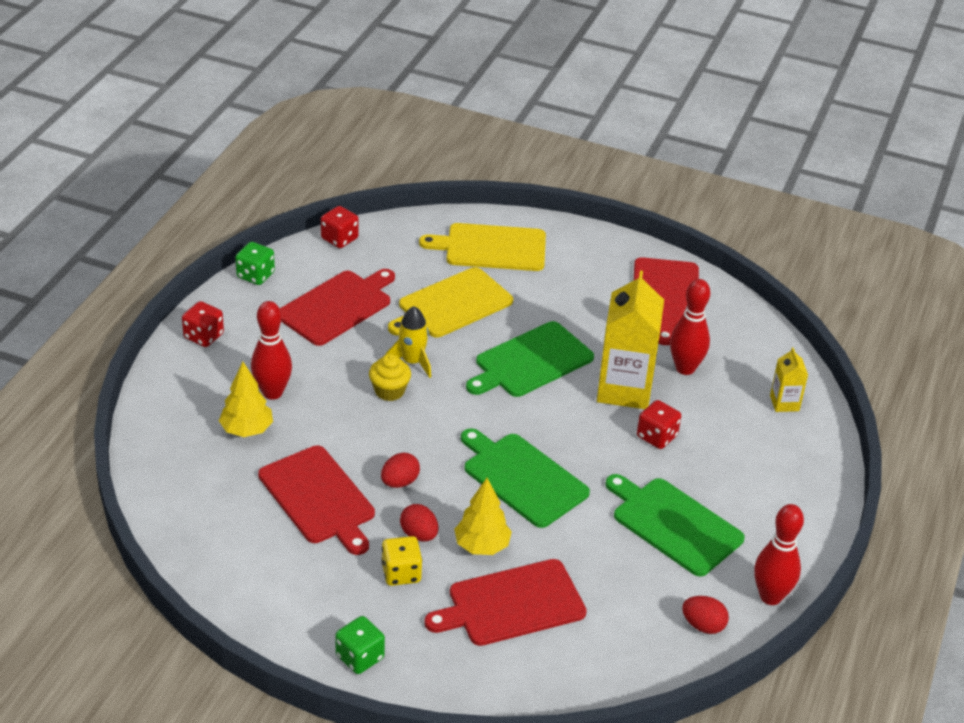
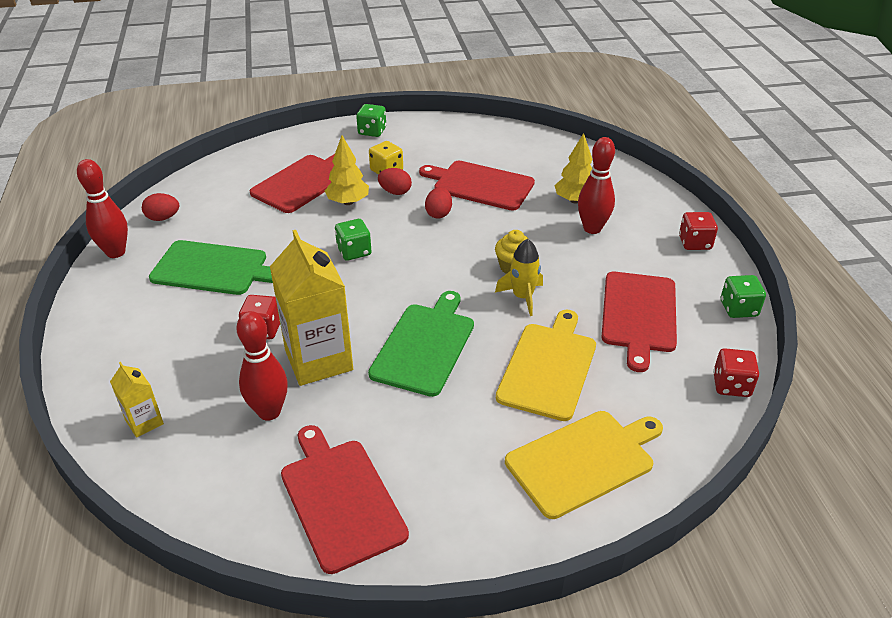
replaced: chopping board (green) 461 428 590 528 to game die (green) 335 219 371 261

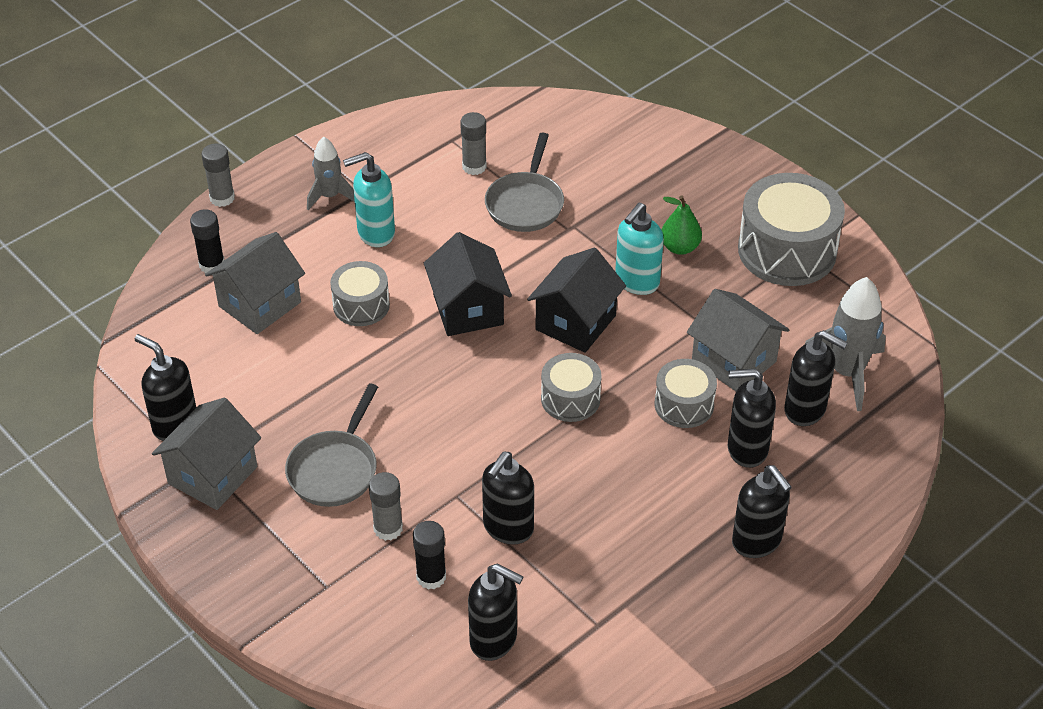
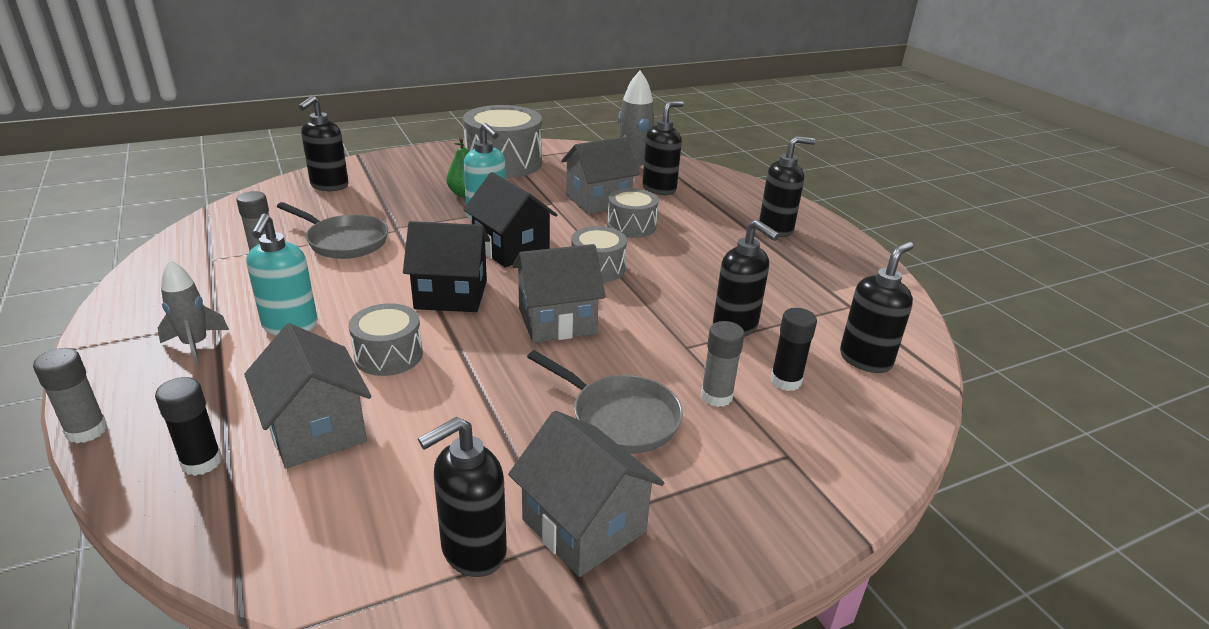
added: house (grey) 512 244 606 343
moved: pump bottle (black) 728 369 776 468 to 298 96 349 191

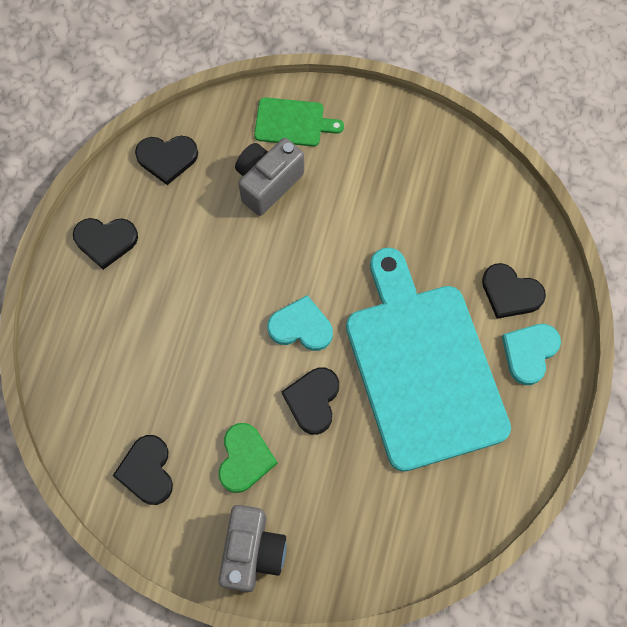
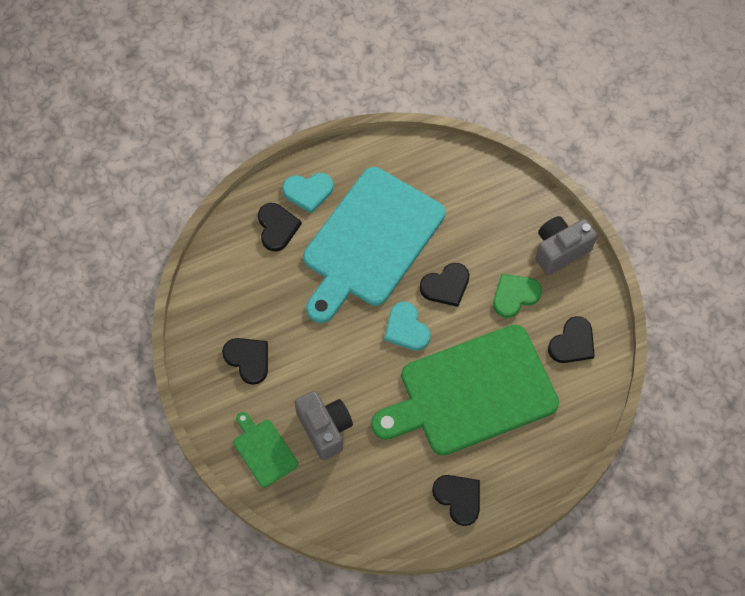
added: chopping board (green) 371 325 559 456
moved: love heart (black) 135 136 198 185 to 222 338 268 385
turned: camera (grey) 235 138 304 216 = 295 391 353 461 120 degrees counterclockwise

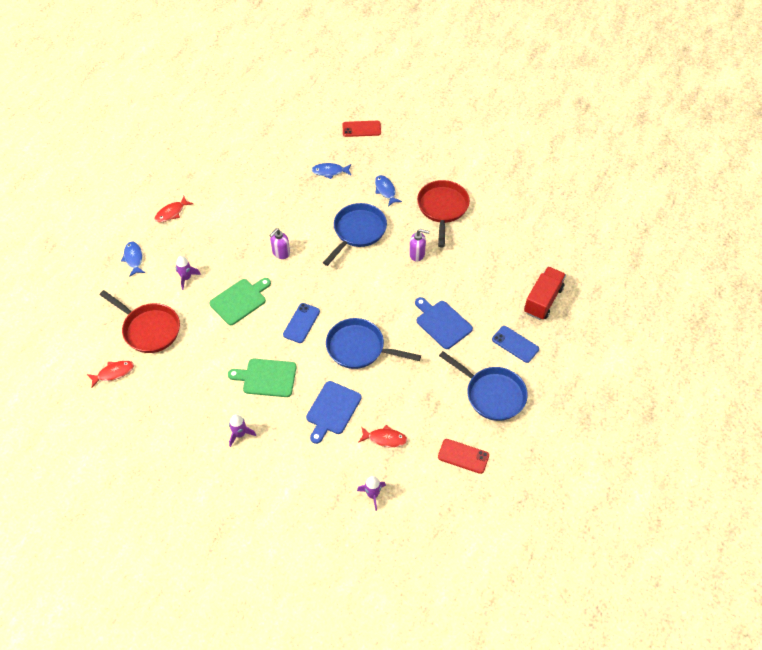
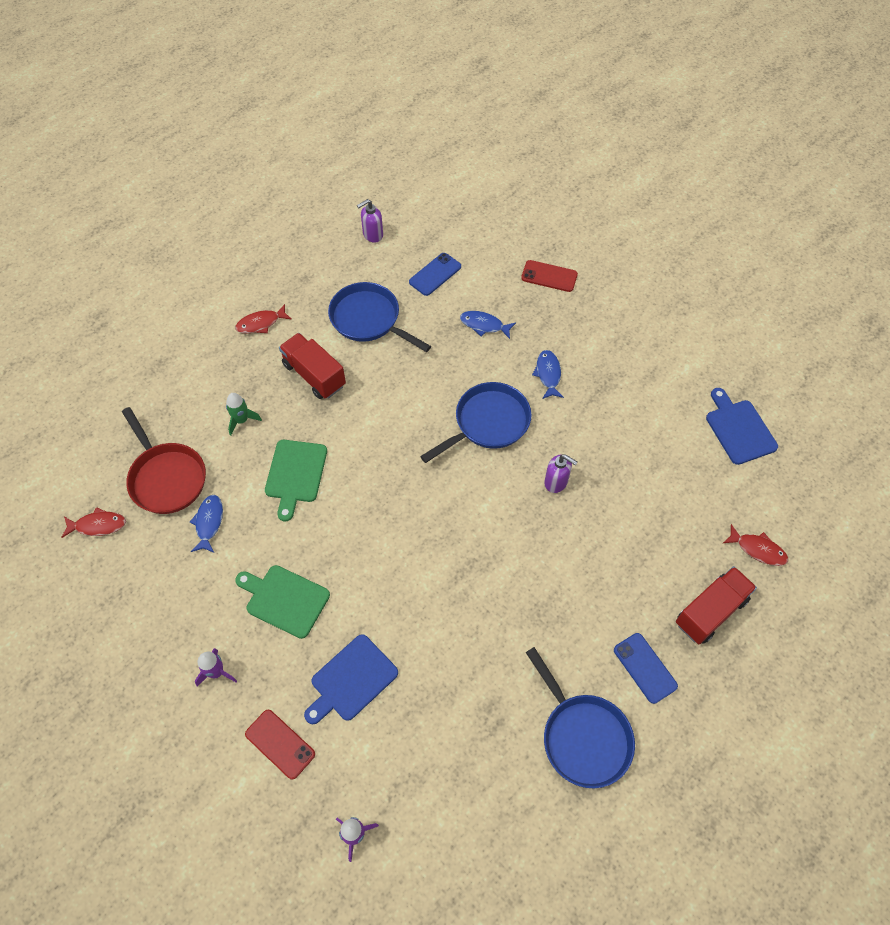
removed: skillet (crimson) 417 180 470 247
added: truck (crimson) 279 333 346 399
moved: toy fish (royal blue) 121 242 145 277 to 190 495 223 553; mobile phone (crimson) 438 439 489 474 to 245 710 315 780; skillet (royal blue) 326 318 421 369 to 328 282 431 352; pump bottle (royal purple) 269 228 290 259 to 357 199 383 243; mobile phone (royal blue) 283 303 320 343 to 409 253 461 296; chopping board (royal blue) 415 297 473 349 to 706 388 778 465; toy fish (crimson) 358 425 408 448 to 723 524 788 566
recoloured: rocket (royal purple) 175 256 201 290 to rocket (green) 226 393 262 436
turned: chopping board (green) 209 278 271 325 = 265 440 327 521 120 degrees clockwise

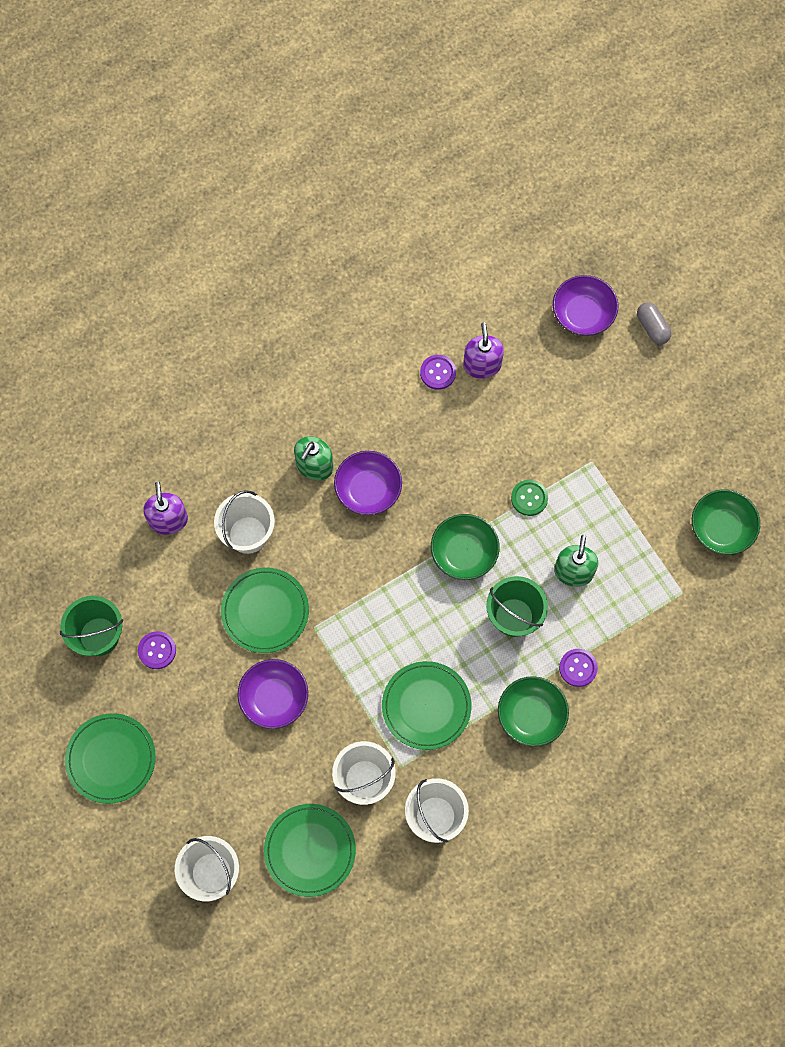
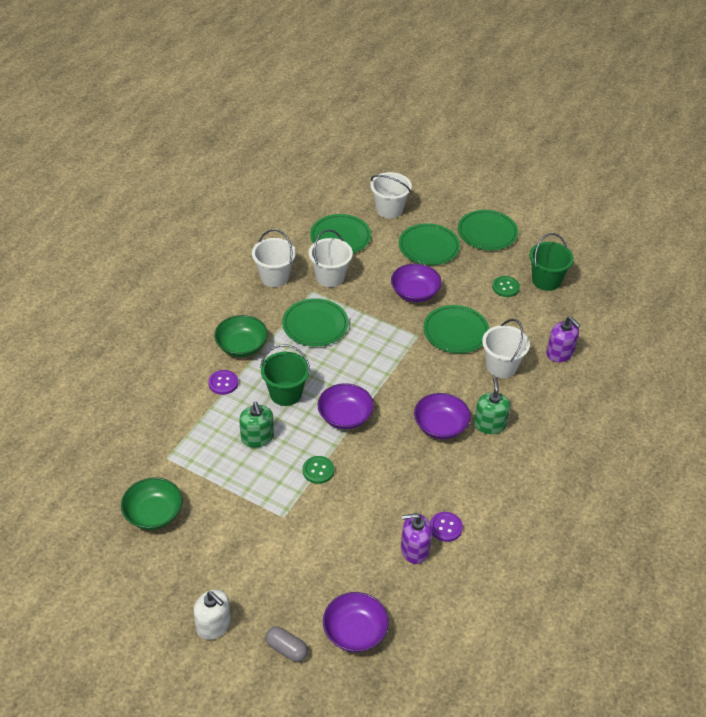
added: pump bottle (pure white) 193 590 231 640; plate (green) 399 223 460 265
recoloured: deep dish (green) 431 514 500 580 to deep dish (royal purple) 317 383 374 429; button (royal purple) 138 631 176 669 to button (green) 492 276 520 297
turned: pump bottle (royal purple) 463 322 504 379 = 401 513 432 564 120 degrees clockwise

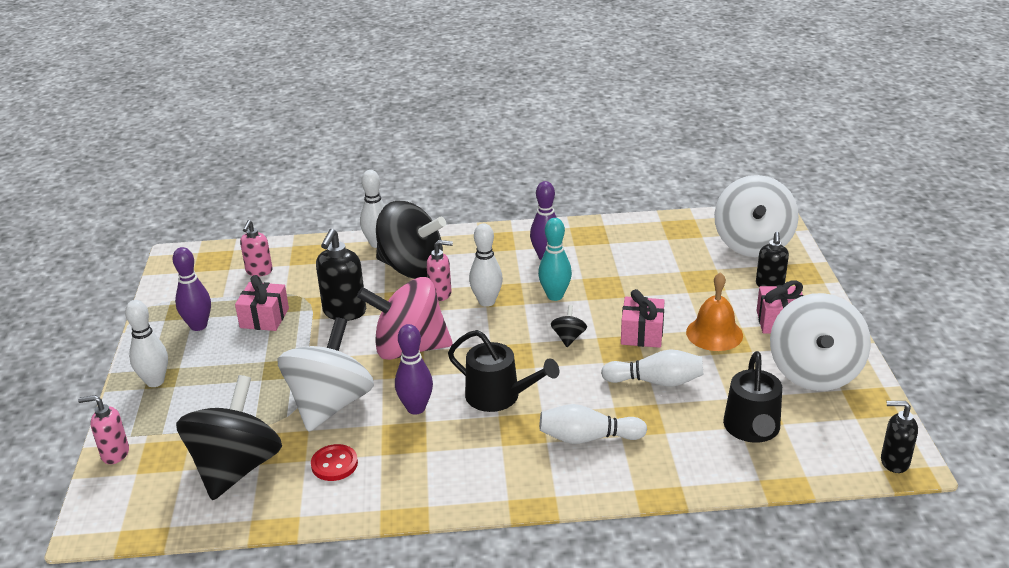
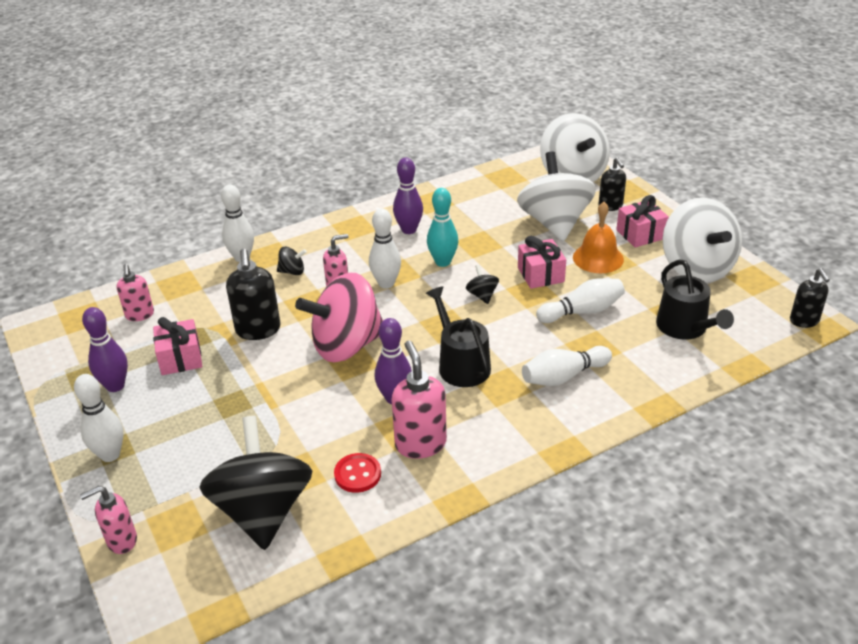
added: pump bottle (pink) 391 341 447 459
moved: toy top (pure white) 277 317 374 432 to 517 152 596 241
turned: watering pot (black) 448 330 559 412 = 426 286 491 387 120 degrees counterclockwise; pump bottle (black) 881 401 918 473 = 790 268 830 328 90 degrees counterclockwise
resized: toy top (black) 376 201 446 279 = 277 247 307 275 x0.40

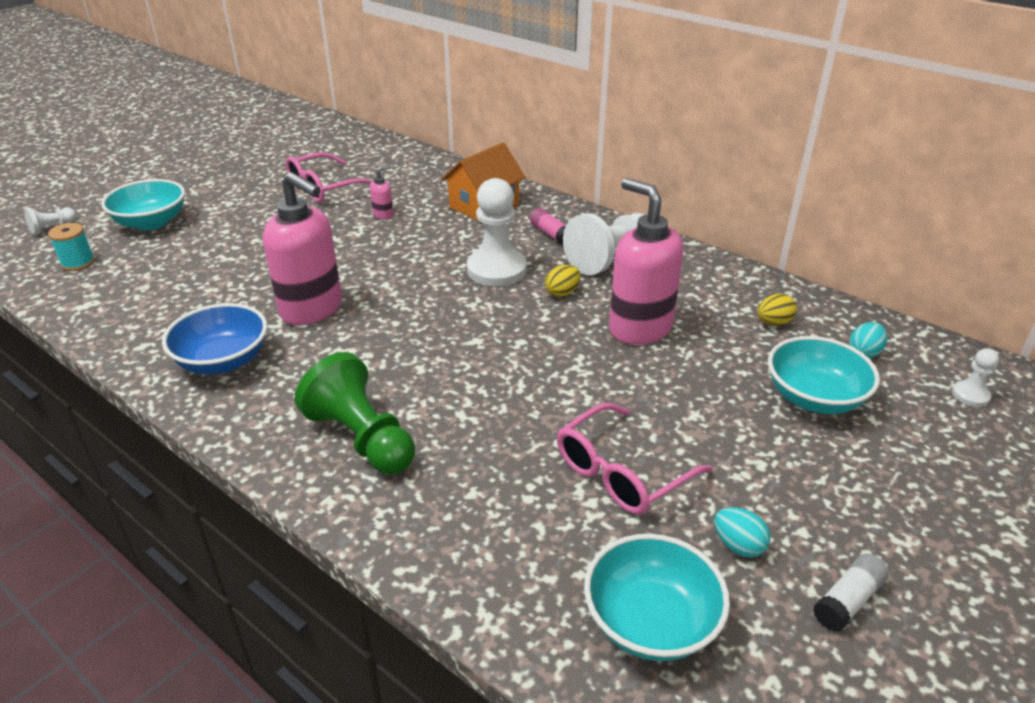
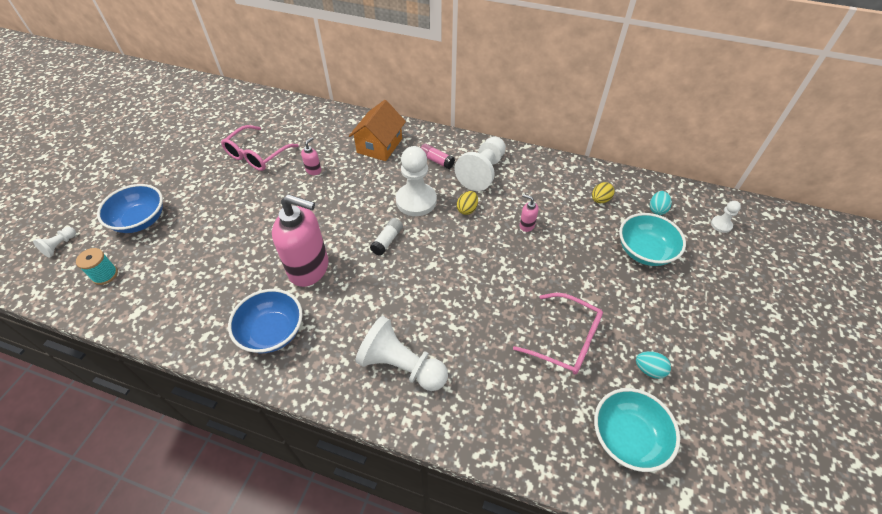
moved: glue (pure white) 813 554 889 632 to 370 218 403 256
recoloured: deep dish (teal) 101 179 185 230 to deep dish (royal blue) 97 184 163 233; game pawn (green) 295 352 415 474 to game pawn (pure white) 355 316 448 391
turned: spectacles (pink) 557 403 712 515 = 513 293 603 375 90 degrees counterclockwise
resized: pump bottle (pink) 609 178 684 345 = 520 194 539 232 x0.41

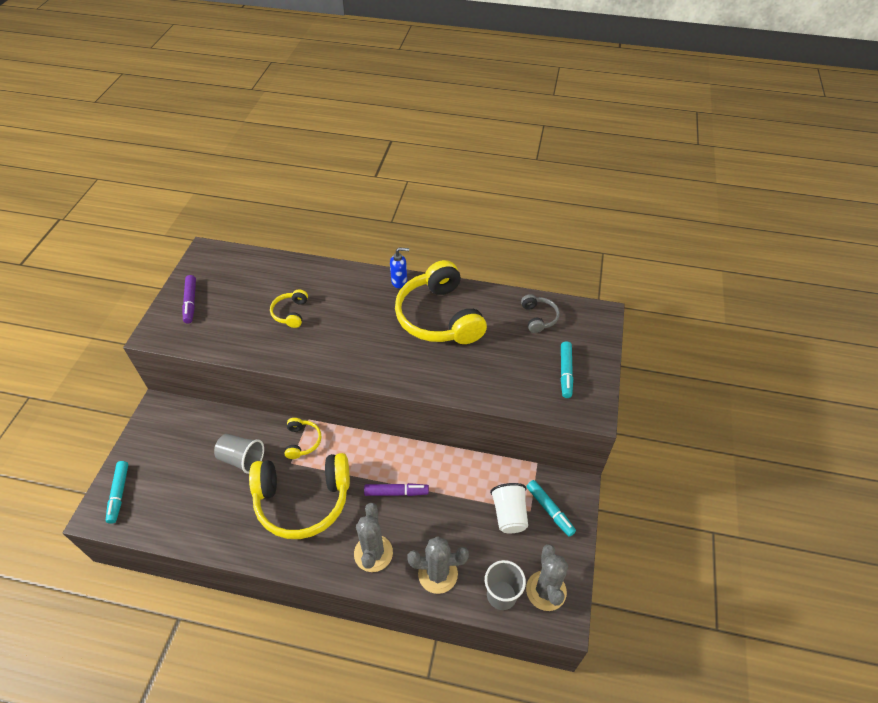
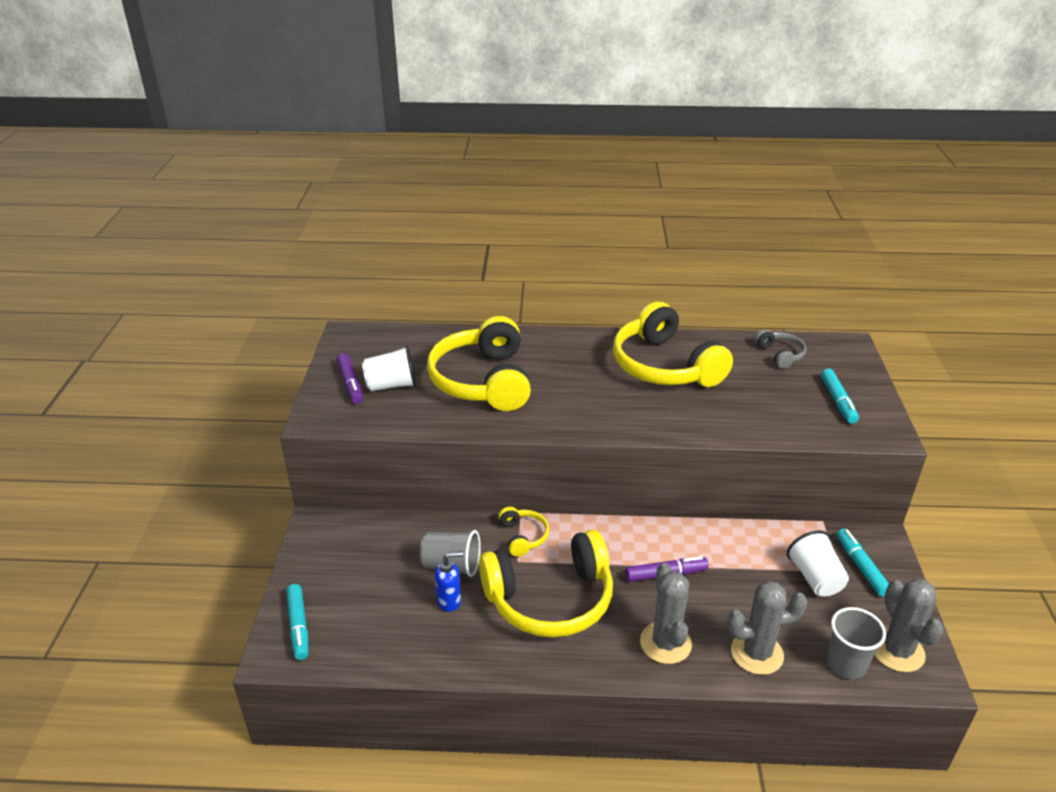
added: cup (pure white) 362 346 417 391
moved: pump bottle (royal blue) 390 248 409 288 to 435 551 463 612
turned: marker pen (teal) 526 480 576 537 = 837 528 889 596 150 degrees counterclockwise
resized: headphones (yellow) 270 289 308 328 = 427 316 531 411 x2.23

